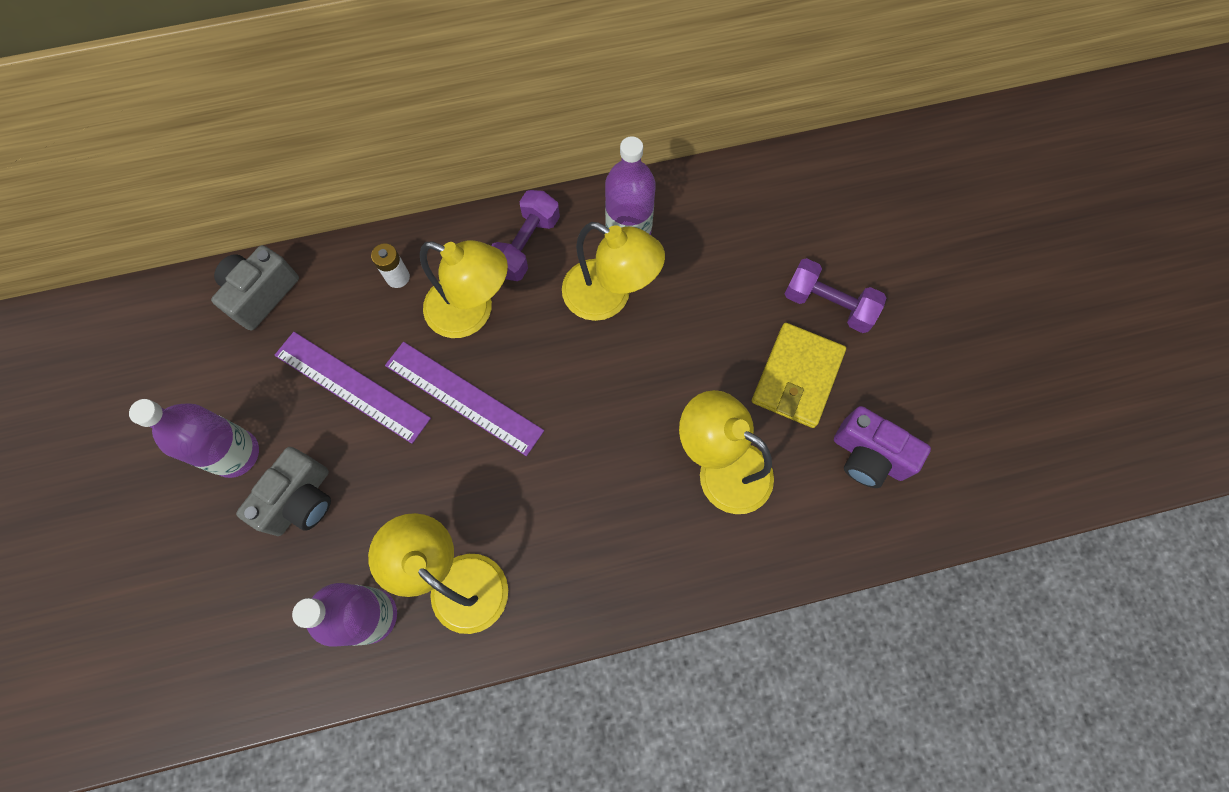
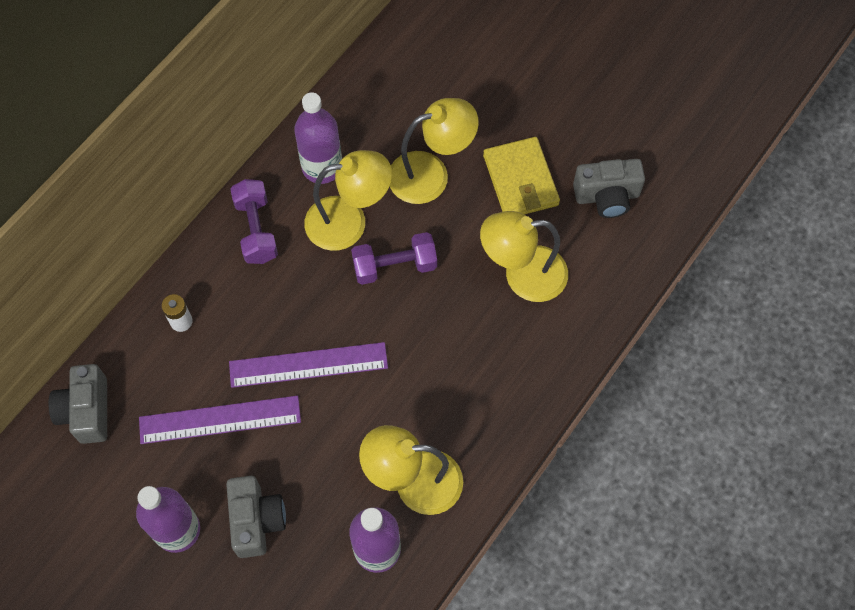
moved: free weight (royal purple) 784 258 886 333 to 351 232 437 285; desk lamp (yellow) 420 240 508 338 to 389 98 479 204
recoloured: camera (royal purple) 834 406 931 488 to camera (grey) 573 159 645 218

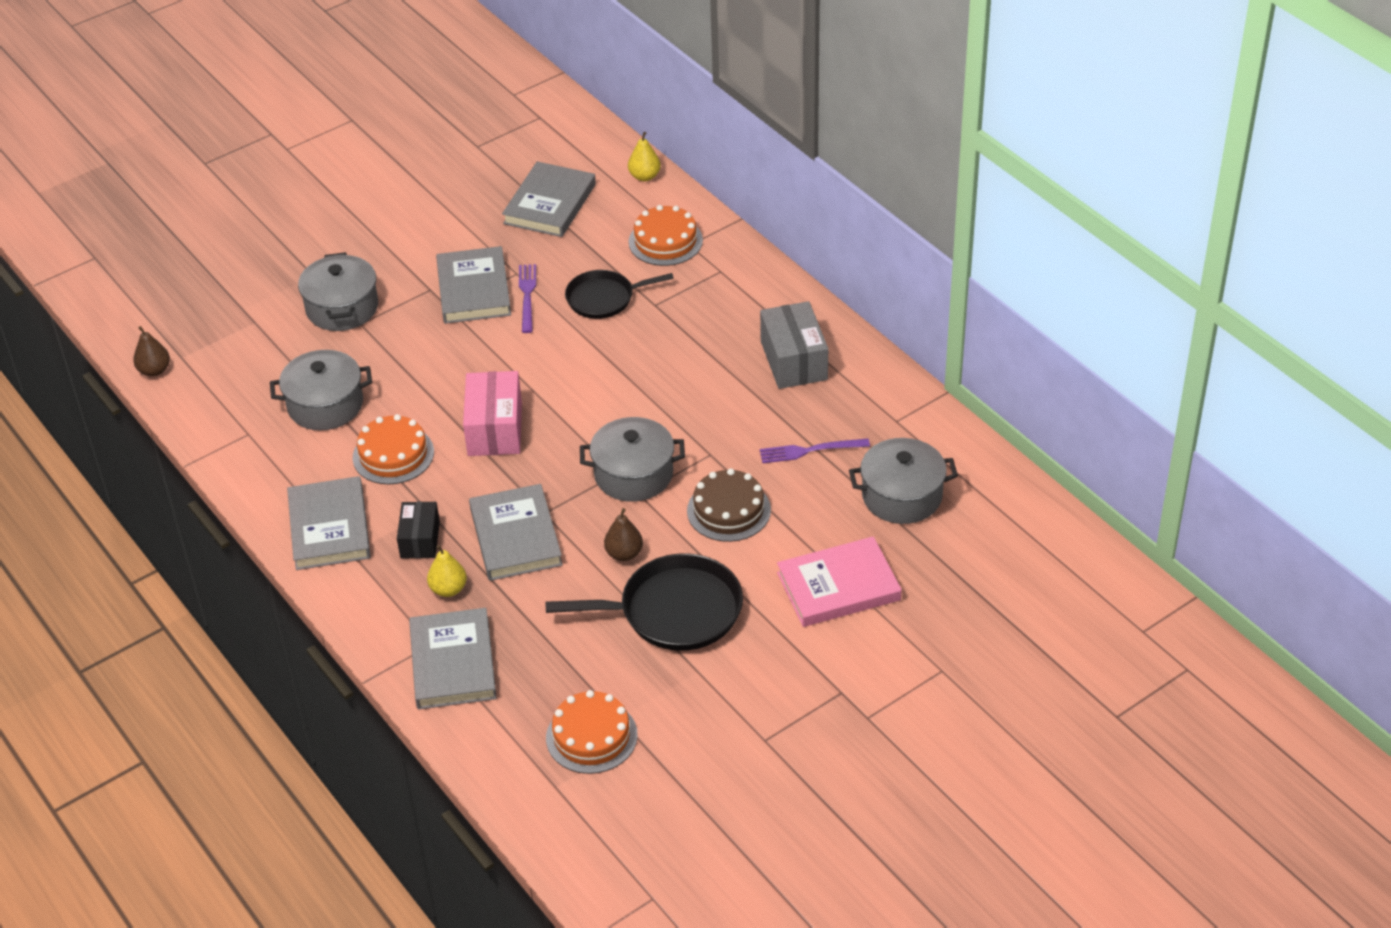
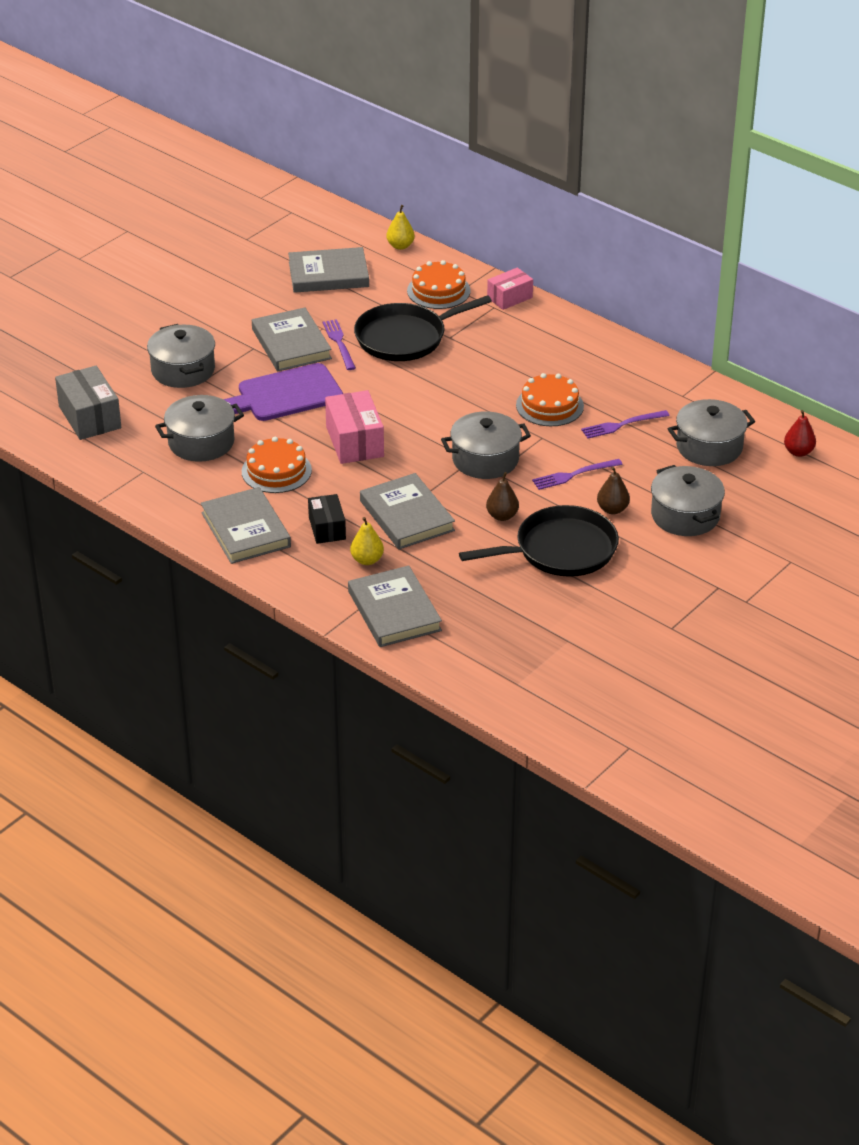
added: chopping board (royal purple) 223 363 343 421; box (pink) 487 267 533 310; pear (crimson) 784 410 816 457
moved: box (grey) 760 301 828 389 to 55 366 122 440; layer cake (bright orange) 546 690 638 774 to 516 373 584 426; pear (dark brown) 133 326 170 377 to 597 467 630 514
replaced: layer cake (dark brown) 687 468 771 542 to table fork (royal purple) 532 459 623 490; hardcover (pink) 777 536 902 627 to cooking pot (grey) 651 465 725 536
turned: hardcover (grey) 502 161 596 237 = 288 247 369 293 75 degrees clockwise
resized: skillet (black) 565 270 674 319 = 354 295 492 361 x1.56

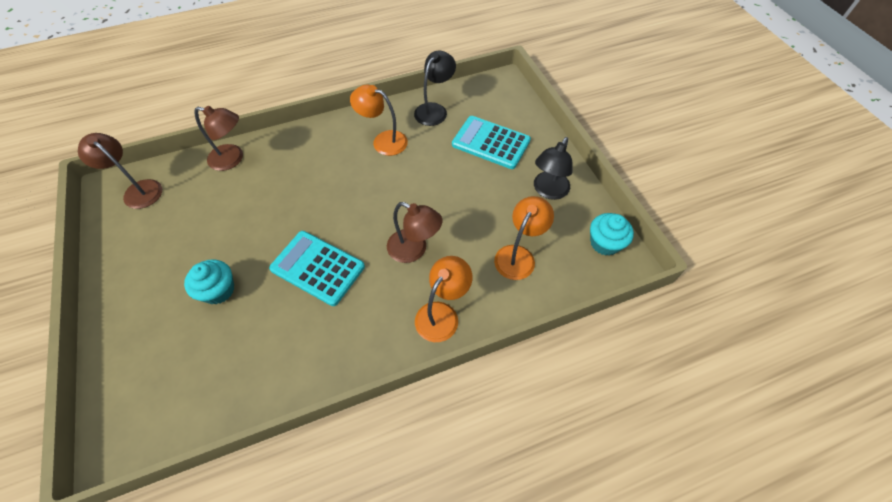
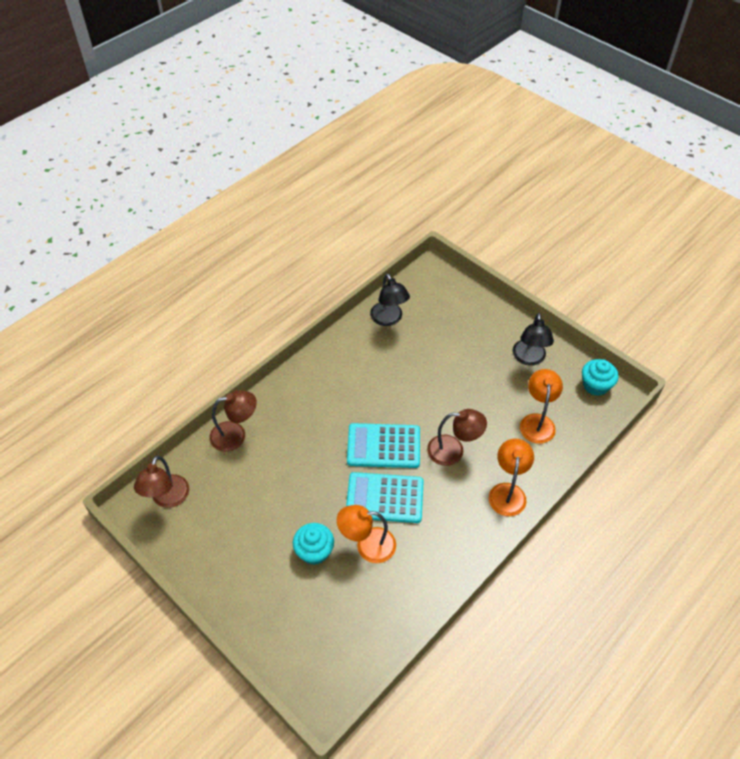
moved: desk lamp (bright orange) 350 85 408 156 to 336 505 396 563; pocket calculator (teal) 452 116 531 169 to 347 423 420 468
turned: desk lamp (dark brown) 78 133 162 209 = 134 456 189 508 90 degrees counterclockwise; desk lamp (black) 414 50 456 126 = 370 273 410 326 150 degrees clockwise

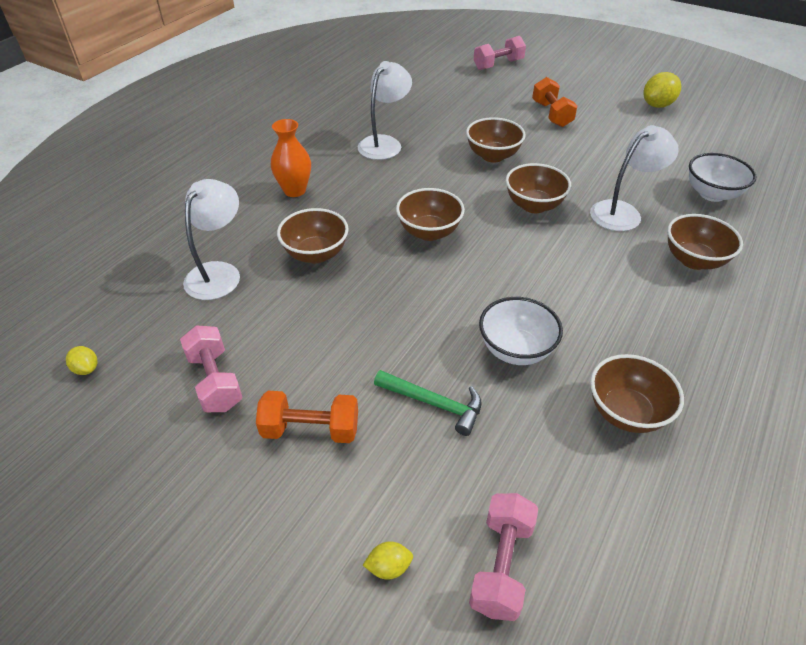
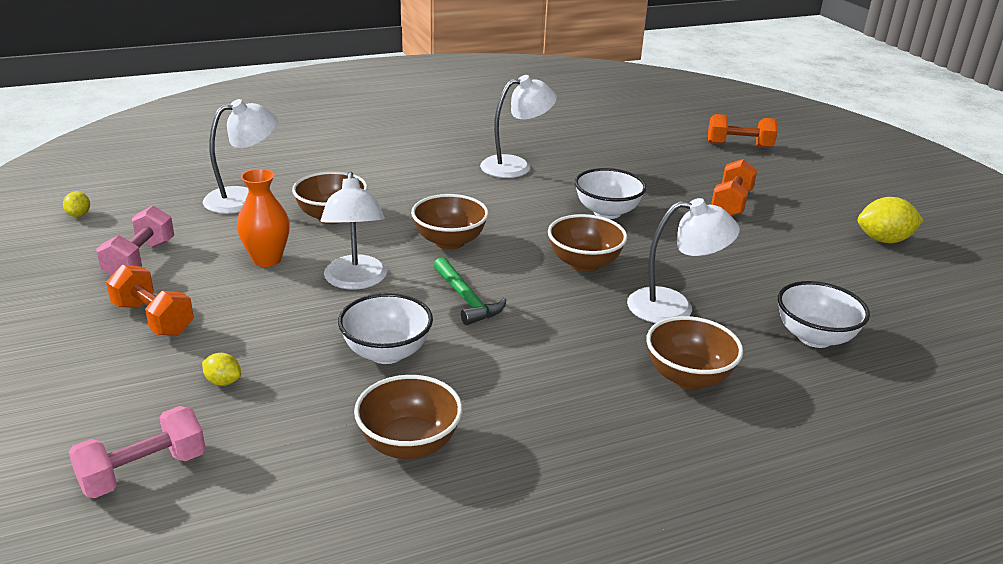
added: desk lamp (pure white) 321 172 387 290
moved: lemon (yellow) 363 541 413 580 to 202 353 241 386; flower vase (bright orange) 271 119 311 197 to 237 169 290 267; hammer (green) 374 370 482 436 to 433 257 507 325
recoloured: deep dish (dark brown) 466 117 526 163 to deep dish (pure white) 575 168 647 219; free weight (pink) 473 36 526 70 to free weight (bright orange) 708 114 777 148

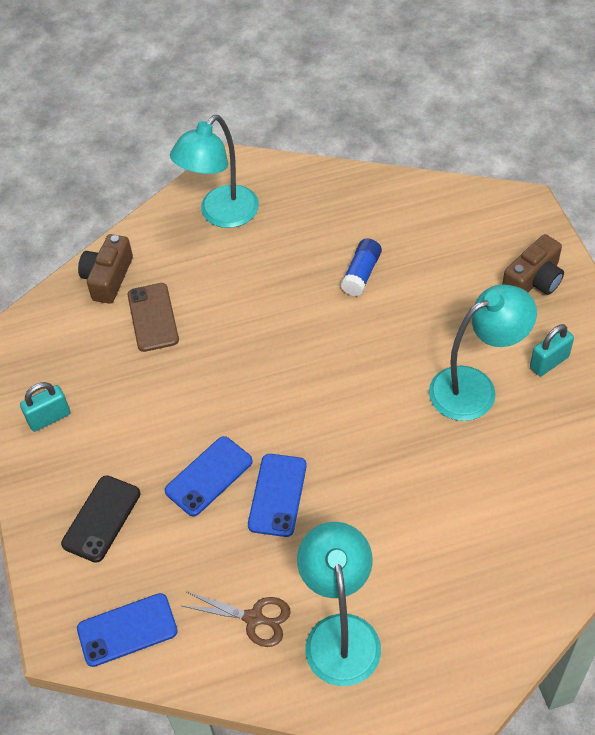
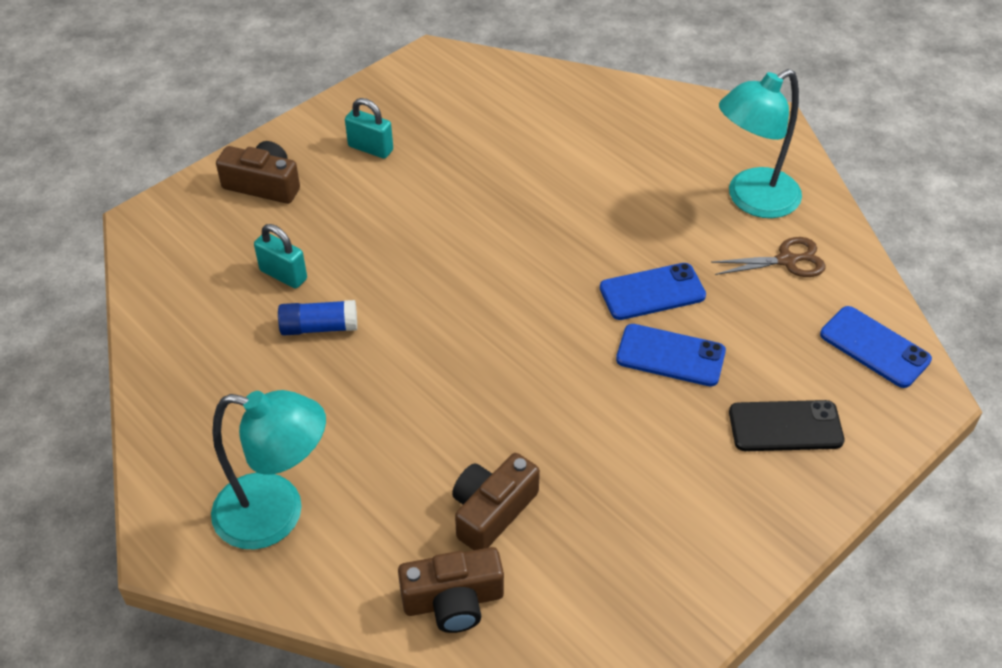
removed: desk lamp (teal) 429 284 537 421
moved: padlock (teal) 20 382 70 432 to 254 224 307 289
replaced: mobile phone (dark brown) 128 283 179 352 to camera (dark brown) 452 453 540 550
turned: shears (dark brown) 183 592 291 647 = 711 237 826 277 90 degrees clockwise

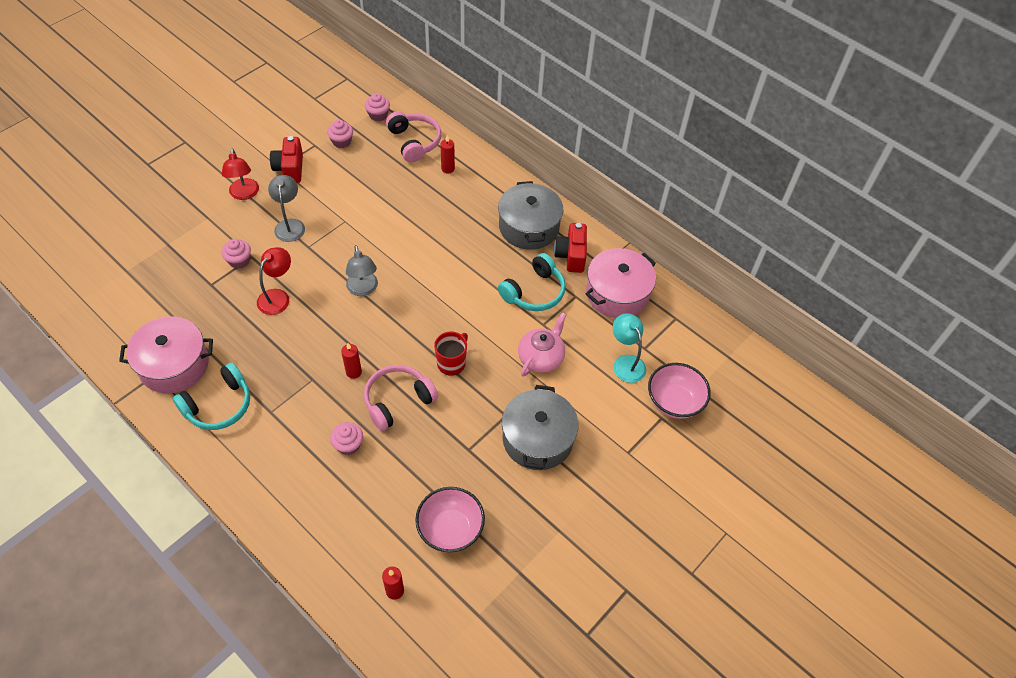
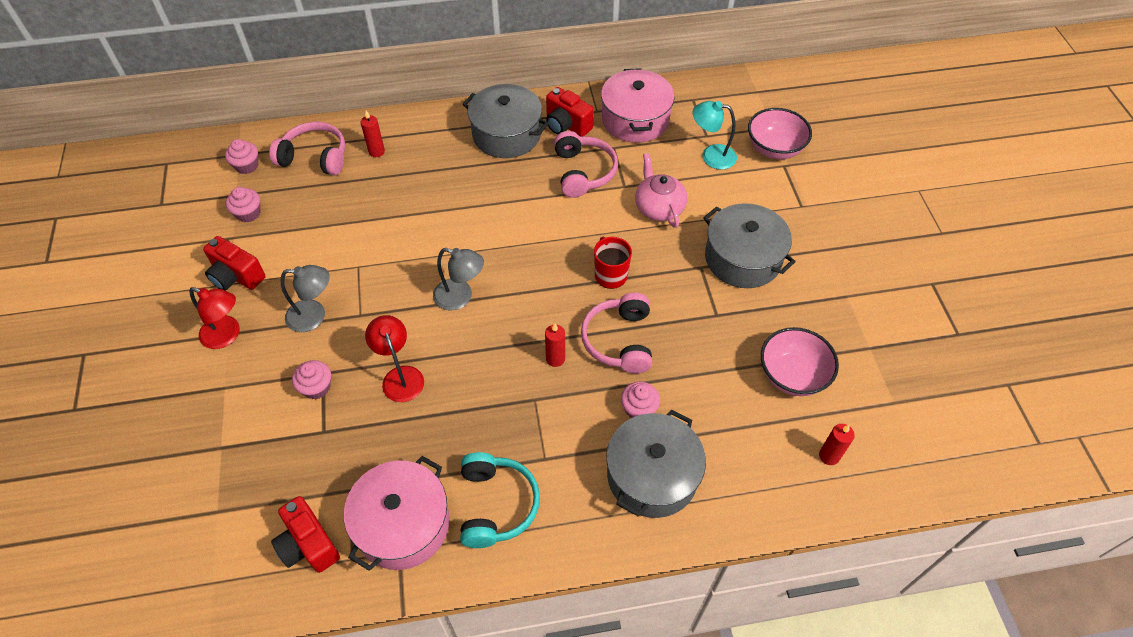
added: camera (crimson) 271 496 340 573; cooking pot (grey) 606 409 706 518
recoloured: headphones (teal) 498 253 566 311 to headphones (pink) 554 131 618 198
turned: desk lamp (grey) 268 175 305 242 = 281 265 330 332 150 degrees clockwise

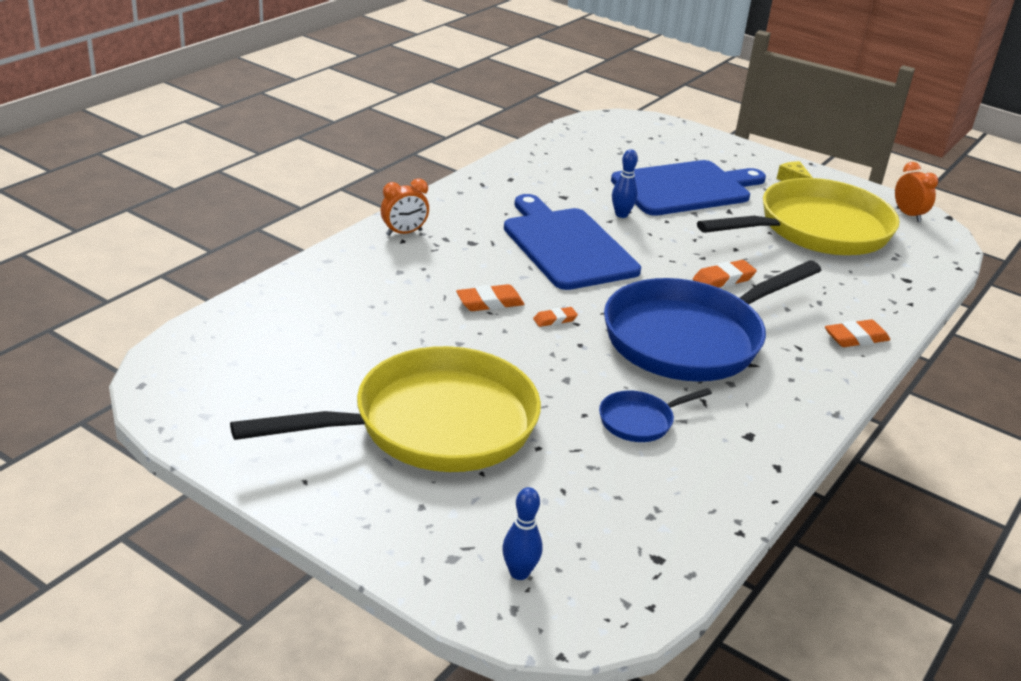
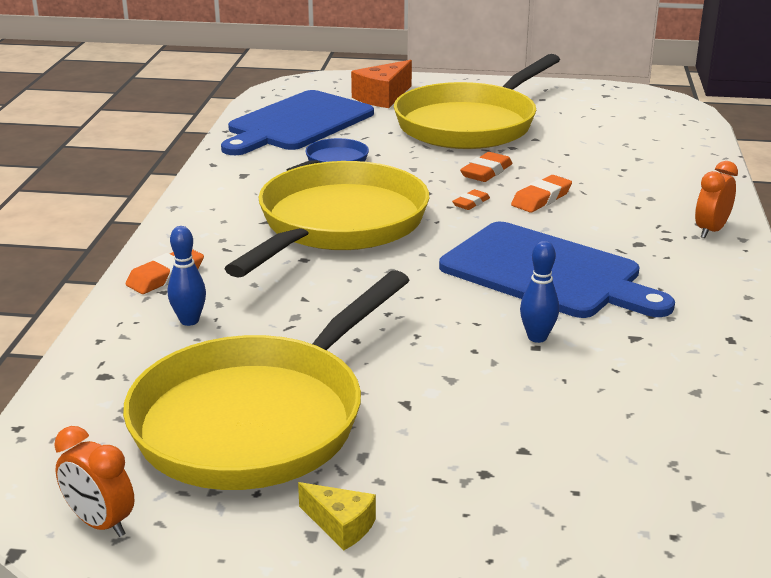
added: cheese (bright orange) 351 60 412 108
moved: tenpin (royal blue) 502 487 542 580 to 168 226 206 326; chopping board (royal blue) 611 160 766 216 to 221 90 374 155; pencil eraser (bright orange) 693 260 757 288 to 460 152 513 182
recoloured: skillet (royal blue) 604 260 821 382 to skillet (yellow) 224 161 429 278

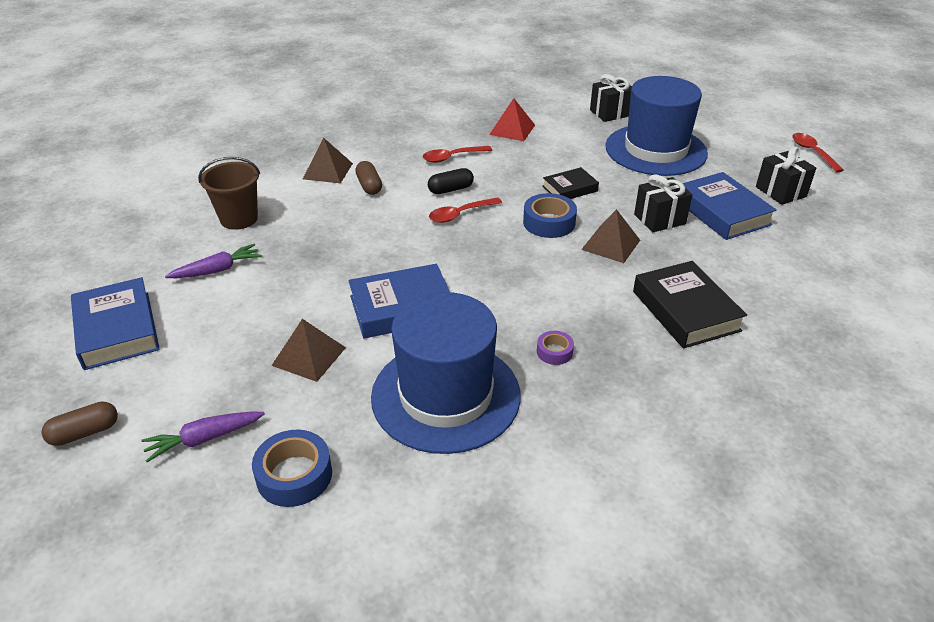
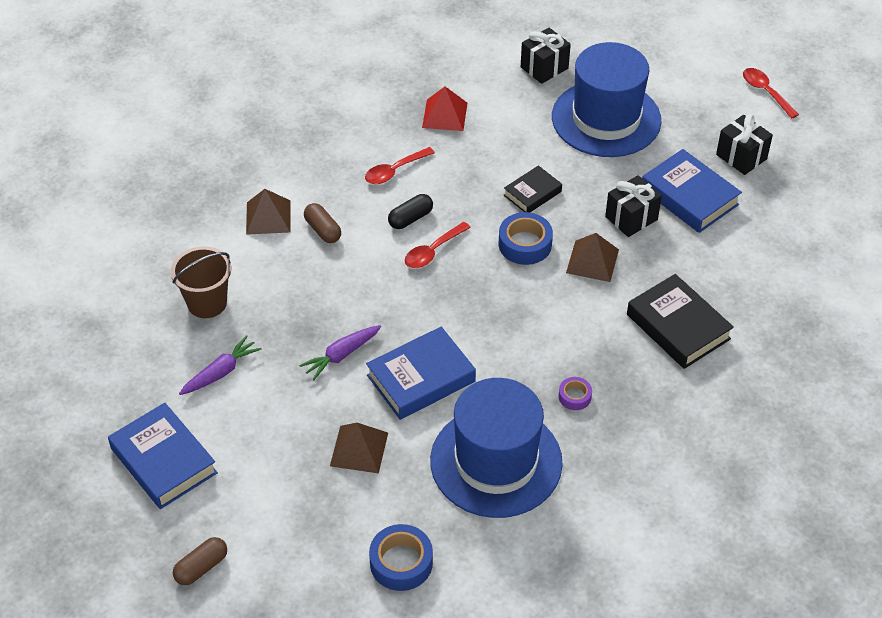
moved: carrot (royal purple) 141 411 265 462 to 299 325 381 380

